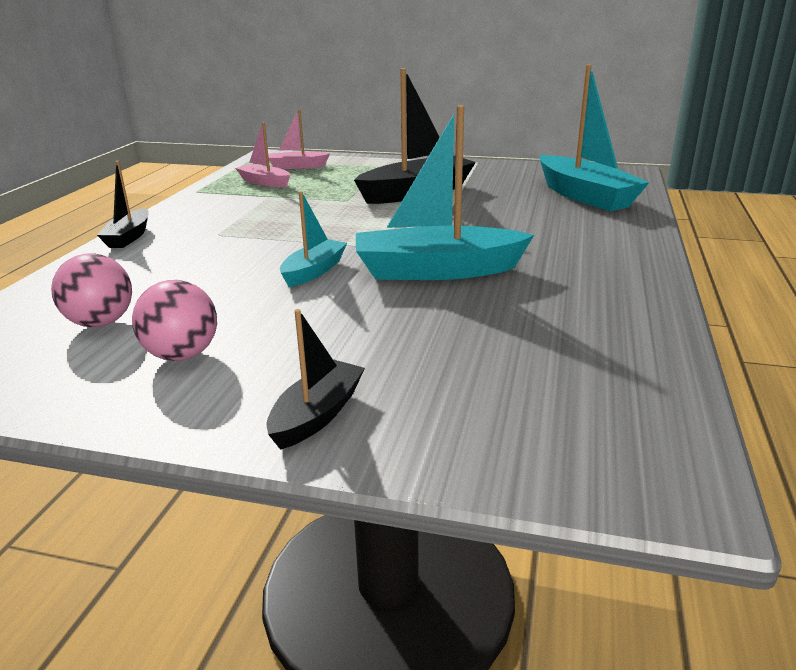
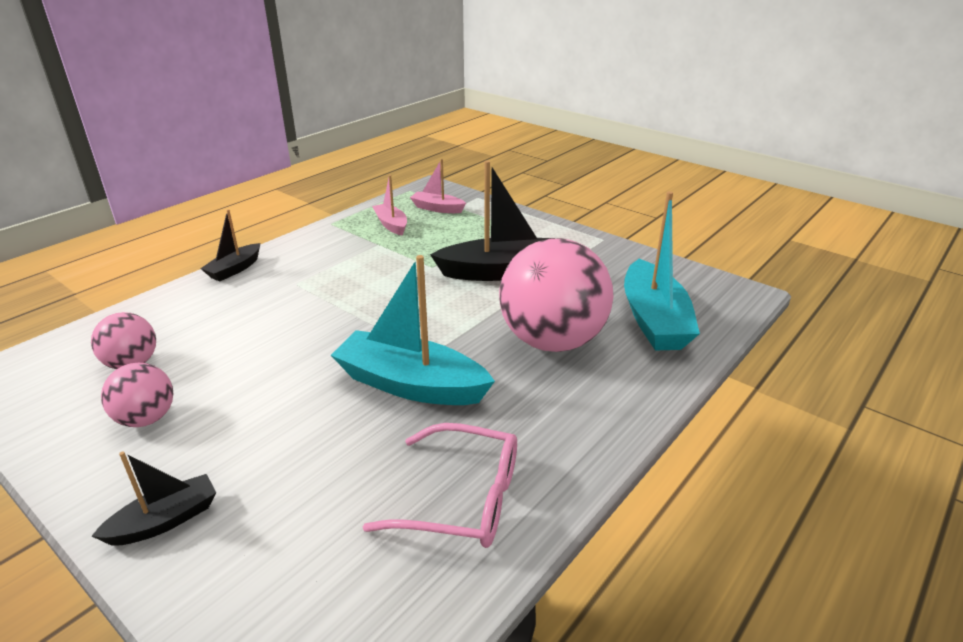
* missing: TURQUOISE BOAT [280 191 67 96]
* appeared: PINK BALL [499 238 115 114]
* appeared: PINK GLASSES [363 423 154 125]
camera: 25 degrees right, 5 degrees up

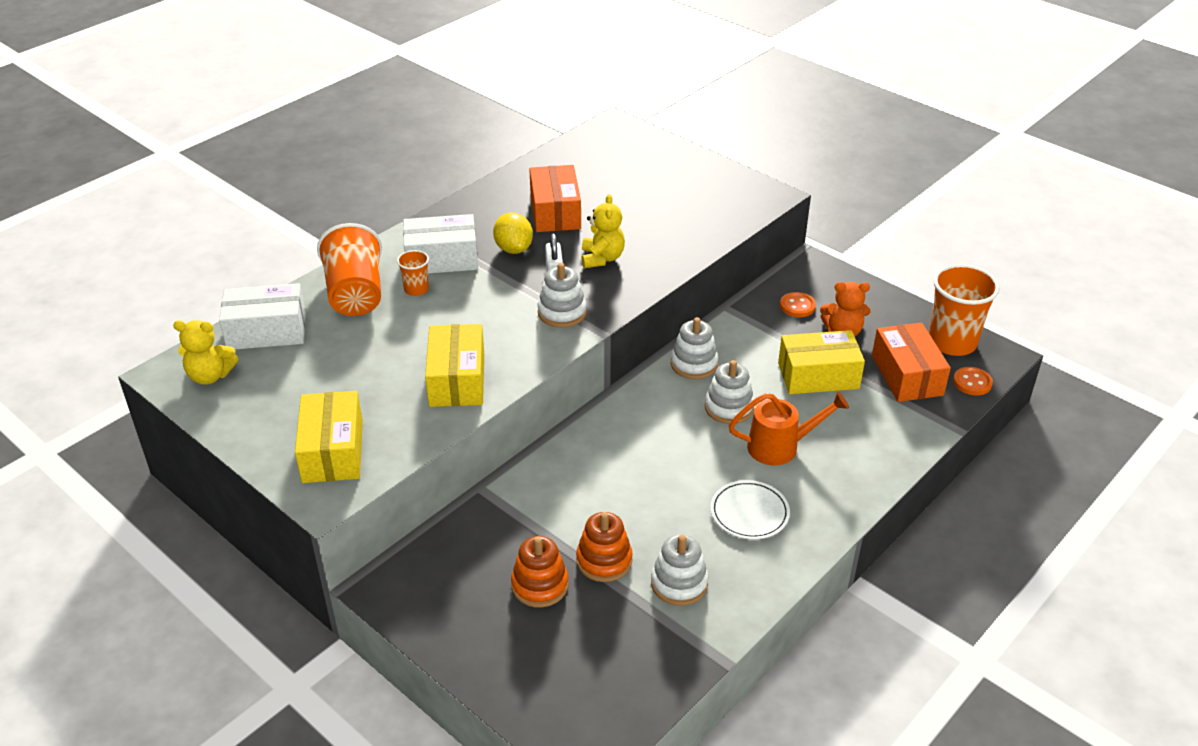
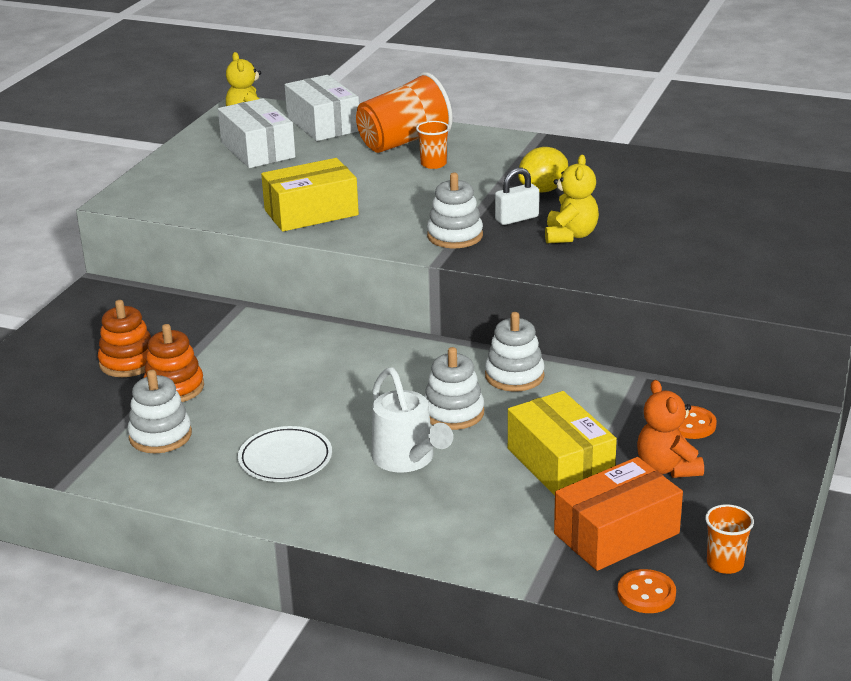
* missing: ORANGE BOX [529 165 52 67]
* spun: YELLOW TEDDY BEAR [581 194 44 74] = [545 155 54 88] 60 degrees counterclockwise
* relocated: WHITE BOX [403 214 75 60] to [218 98 78 70]
* size: ORANGE CUP [929 264 71 92] = [705 504 49 70] x0.49
* missing: YELLOW BOX [295 391 68 92]
* colour: ORANGE WATERING CAN [729 392 120 73] to WHITE WATERING CAN [372 367 81 105]
camera: 70 degrees right, 10 degrees down

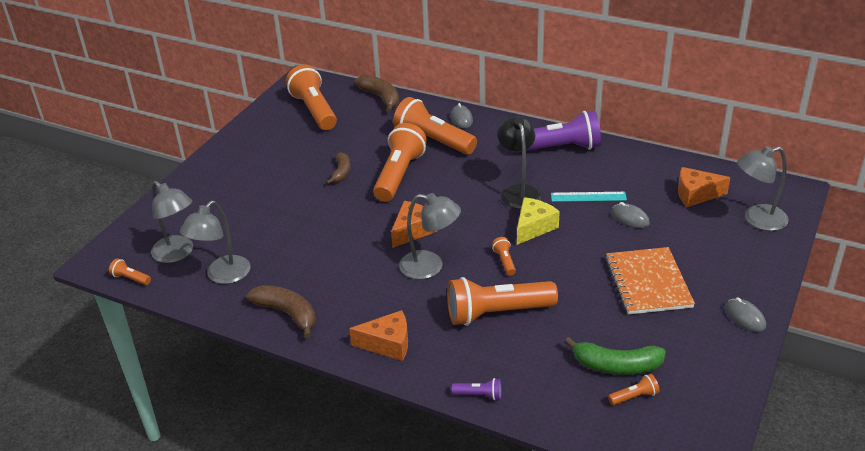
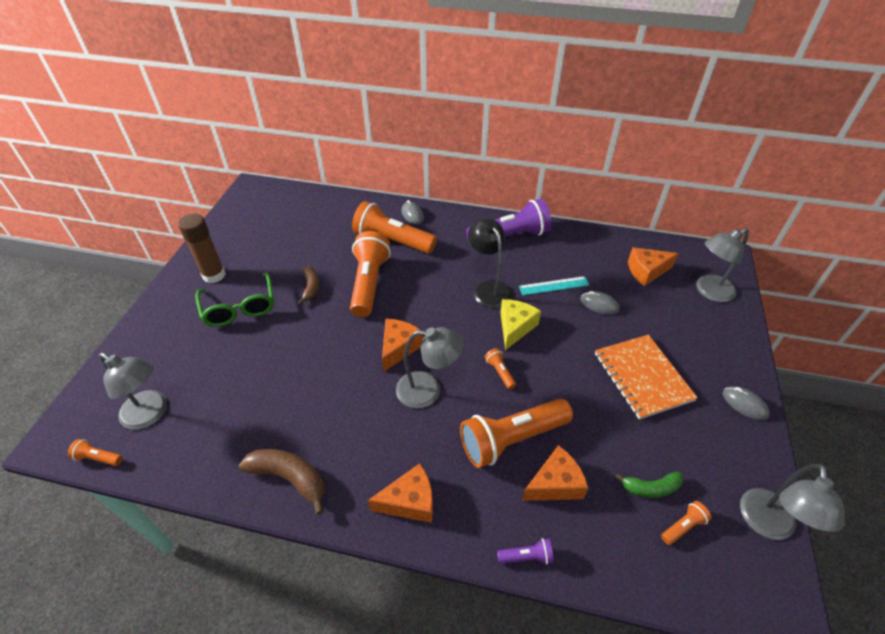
* missing: ORANGE FLASHLIGHT [286 64 51 66]
* missing: BROWN BANANA [354 75 45 37]
* relocated: GREY LAMP [180 201 70 83] to [740 464 105 76]
* size: GREEN BANANA [565 337 101 38] = [615 472 68 26] x0.65
* appeared: BROWN GLUE STICK [178 214 48 69]
* appeared: GREEN GLASSES [195 273 79 54]
* appeared: ORANGE CHEESE [522 445 66 56]
camera: 15 degrees left, 10 degrees up

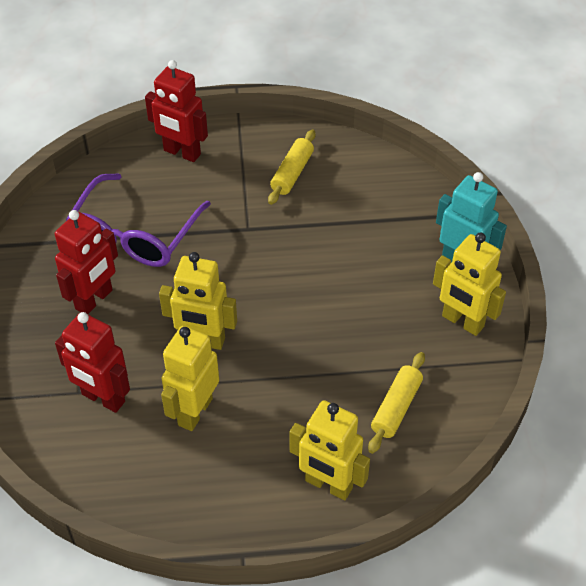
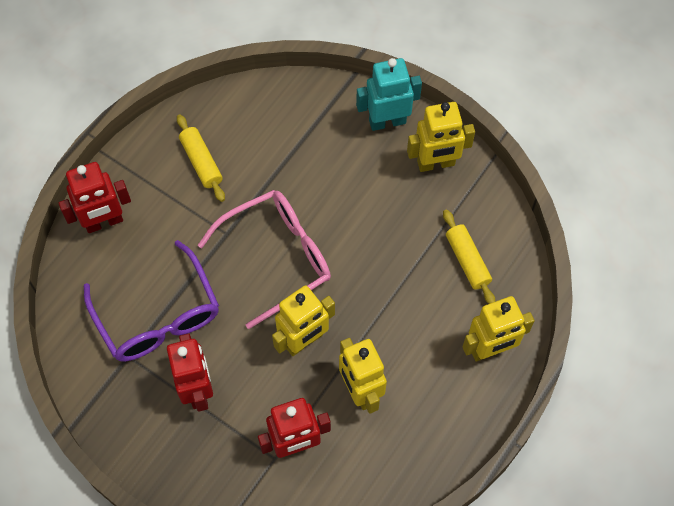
* appeared: PINK GLASSES [198 190 133 139]
camera: 50 degrees left, 15 degrees up

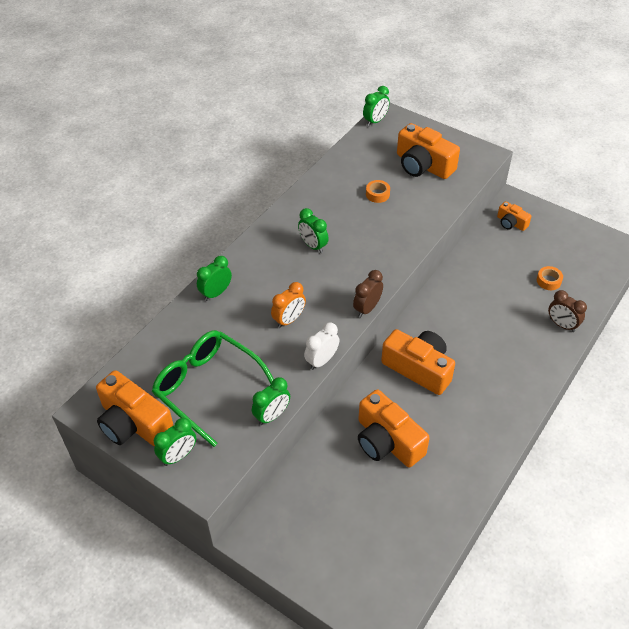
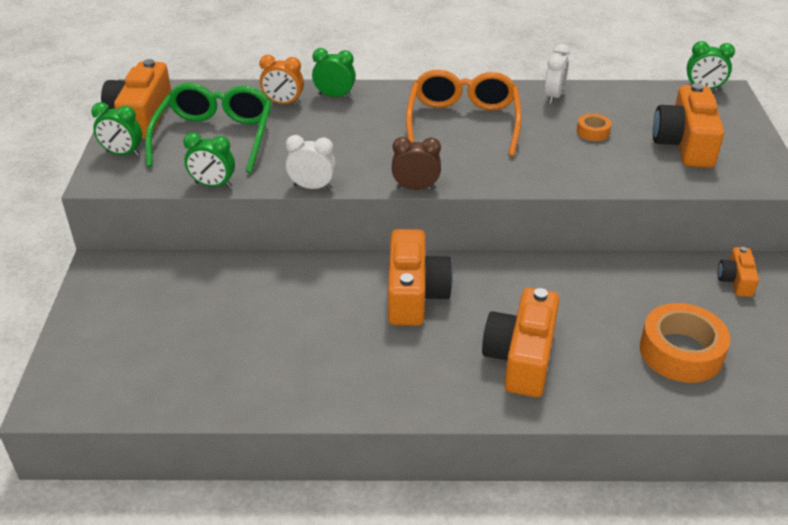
* exchanged: GREEN CLOCK [298 208 31 45] to ORANGE GLASSES [406 70 116 87]
* size: ORANGE TAPE [537 266 26 24] = [640 303 90 80] x2.09
* relocated: ORANGE CLOCK [271 282 35 46] to [260 55 44 50]
* missing: BROWN CLOCK [548 290 39 42]
* relocated: ORANGE CAMERA [358 389 72 78] to [482 288 78 109]
* appeared: WHITE CLOCK [544 44 26 60]
camera: 55 degrees right, 10 degrees down

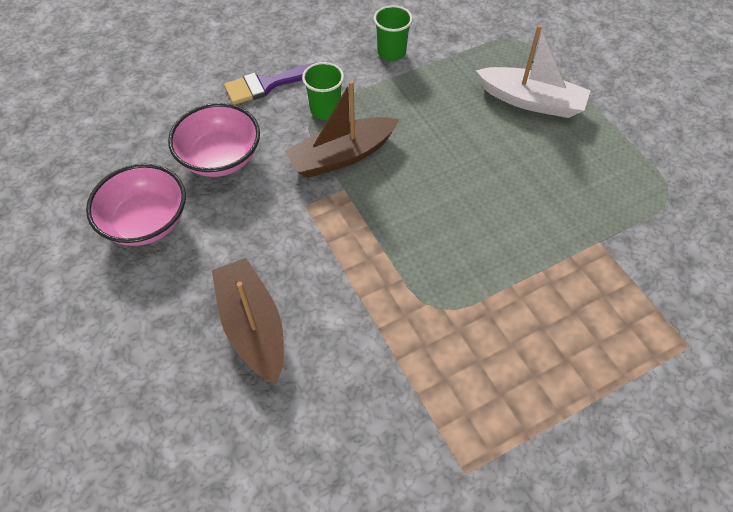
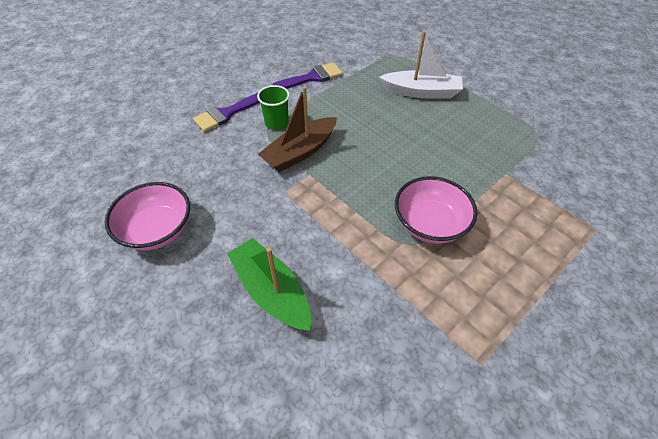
* exchanged: GREEN CUP [374 5 39 56] to PURPLE BRUSH [272 62 71 27]
* relocated: PINK BOWL [168 103 92 74] to [395 176 82 68]
* colour: BROWN BOAT [212 258 72 126] to GREEN BOAT [227 238 84 93]
camera: 15 degrees left, 5 degrees down

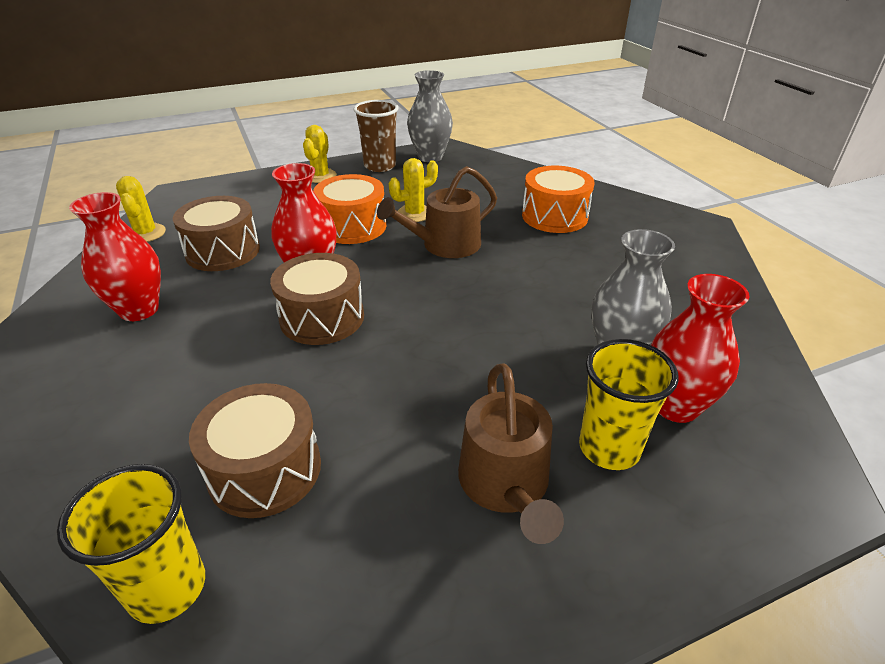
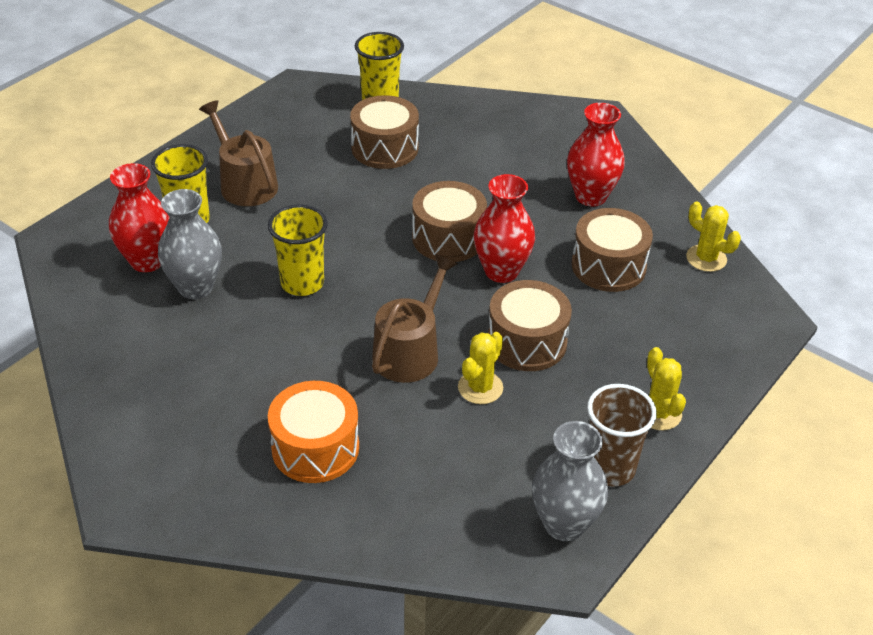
* colour: ORANGE DRUM [313 174 73 70] to BROWN DRUM [488 280 84 91]
* appeared: YELLOW CUP [268 204 60 92]
camera: 150 degrees right, 5 degrees up

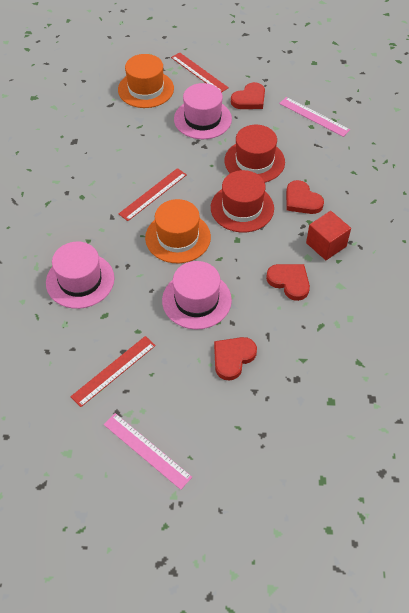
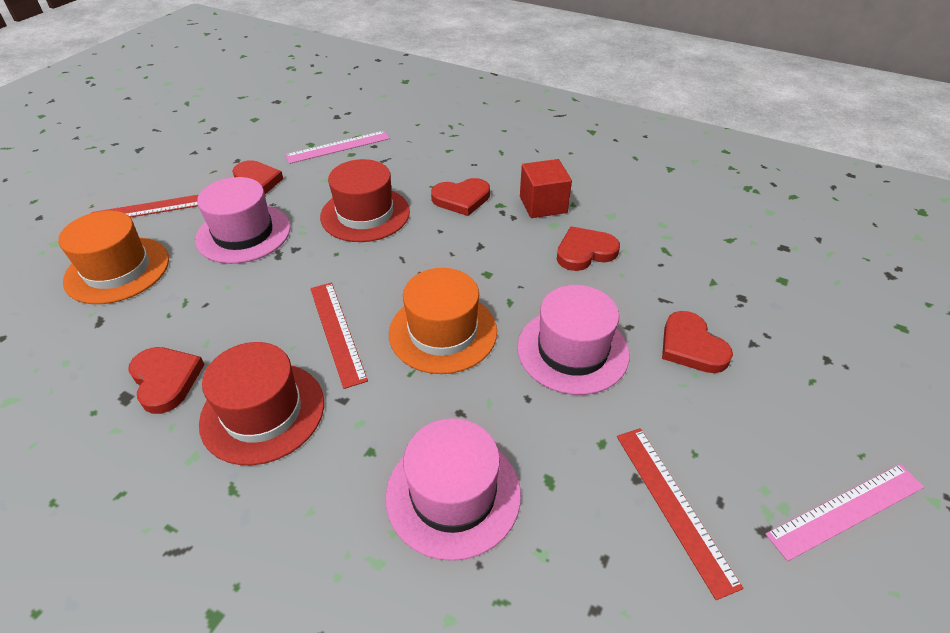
* relocated: RED HAT [211 170 63 62] to [199 342 125 123]
* appeared: RED HEART [128 347 77 67]
camera: 65 degrees left, 10 degrees down

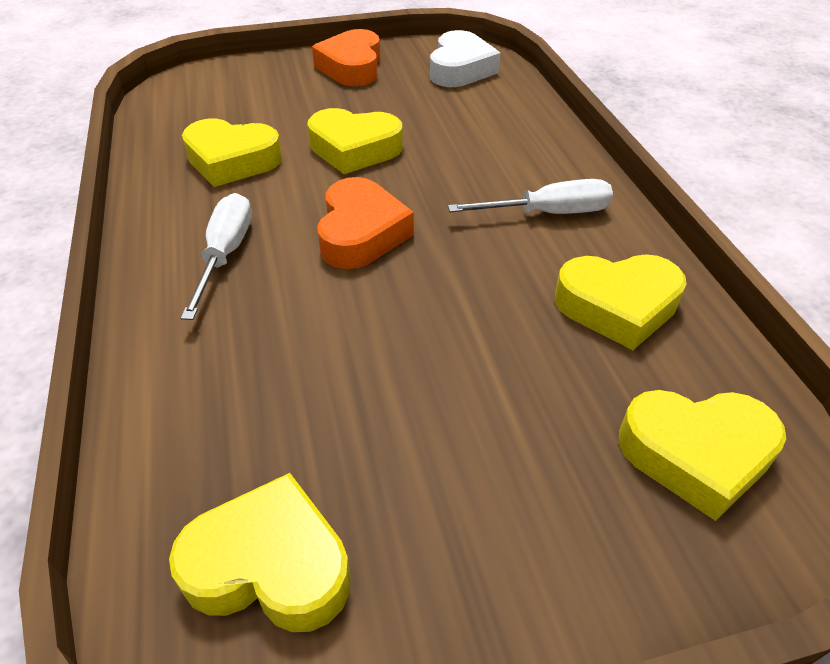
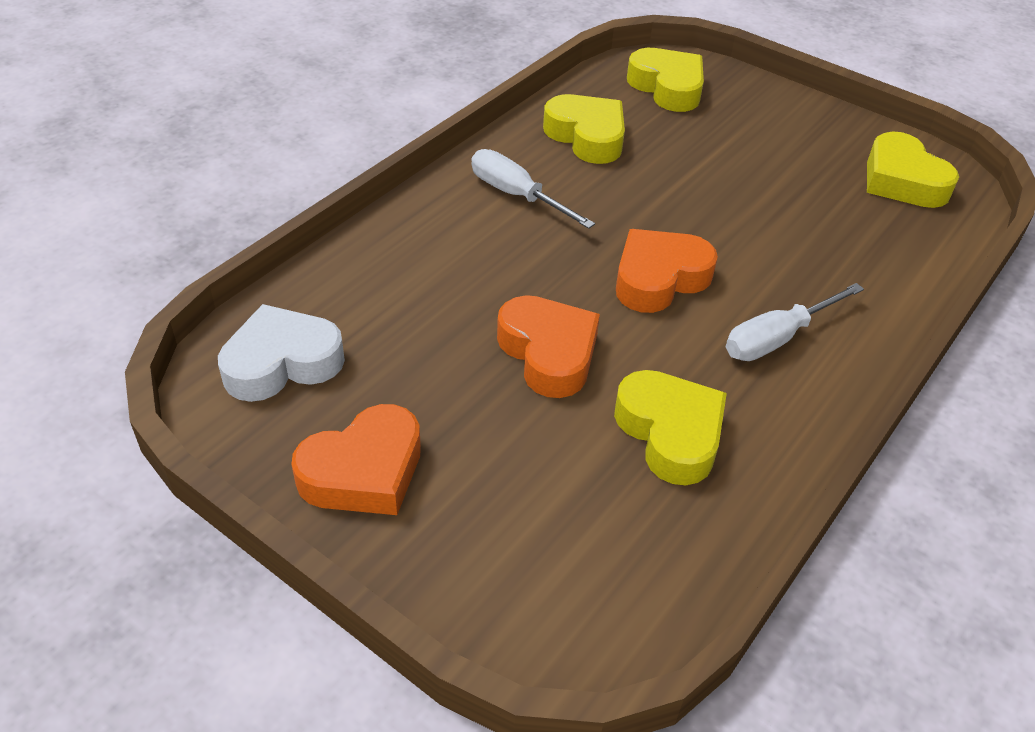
* colour: YELLOW HEART [307 108 96 66] to ORANGE HEART [497 295 103 103]
camera: 130 degrees left, 0 degrees up

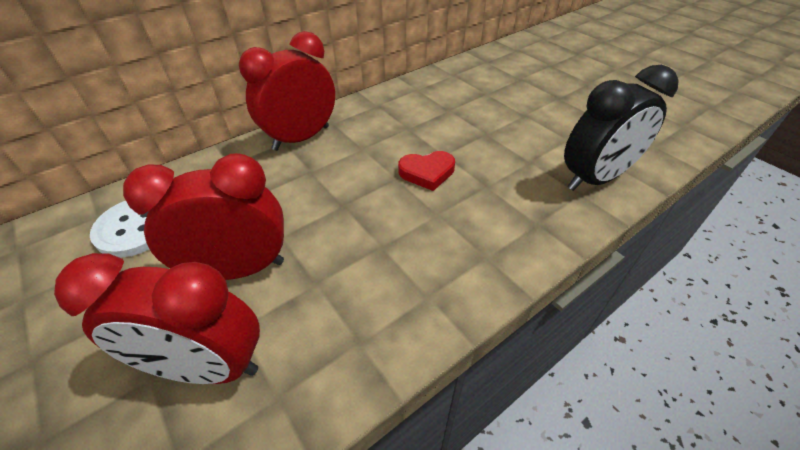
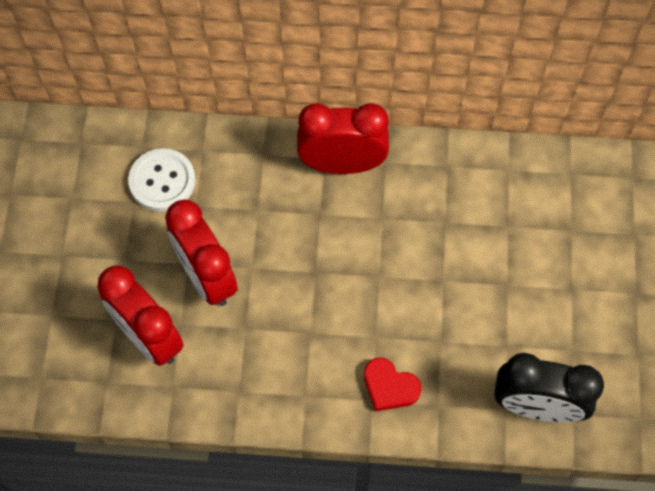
* relocated: RED HEART [398 151 57 40] to [364 358 57 53]
* spun: RED CLOCK [123 153 161 127] = [165 200 73 106] 150 degrees counterclockwise
camera: 40 degrees right, 20 degrees up

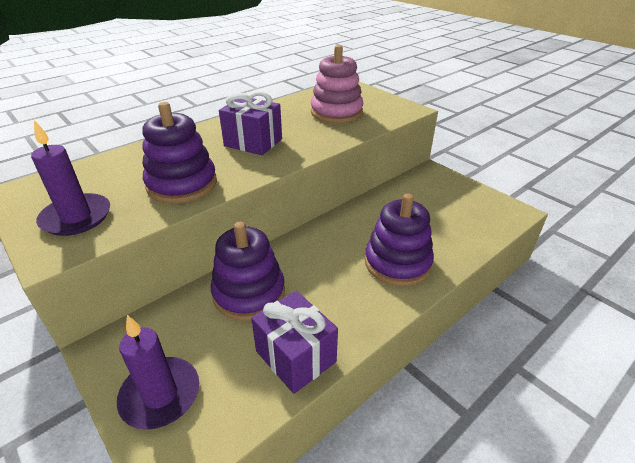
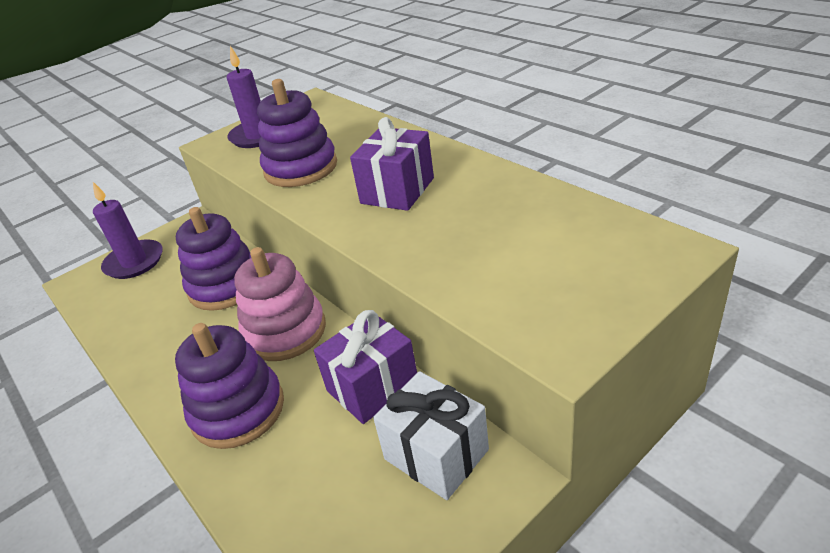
* relocated: PINK STACKING TOY [311 45 53 78] to [234 247 92 114]
* relocated: PURPLE GIFT [251 291 87 103] to [314 310 103 114]
* appeared: WHITE GIFT [373 371 116 129]
camera: 95 degrees right, 0 degrees up

